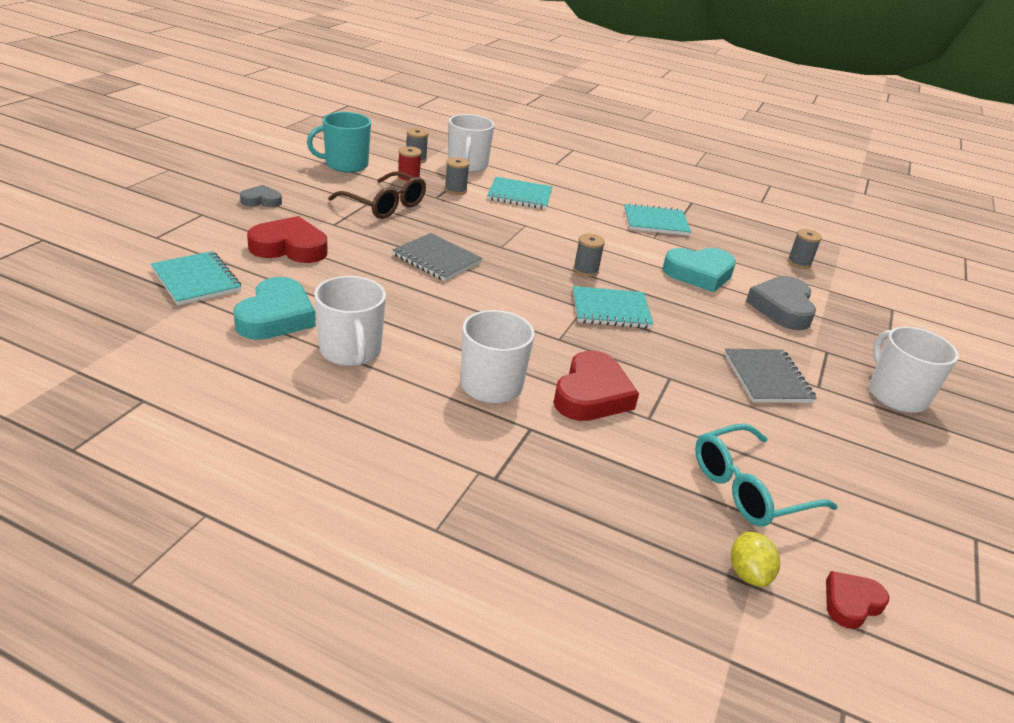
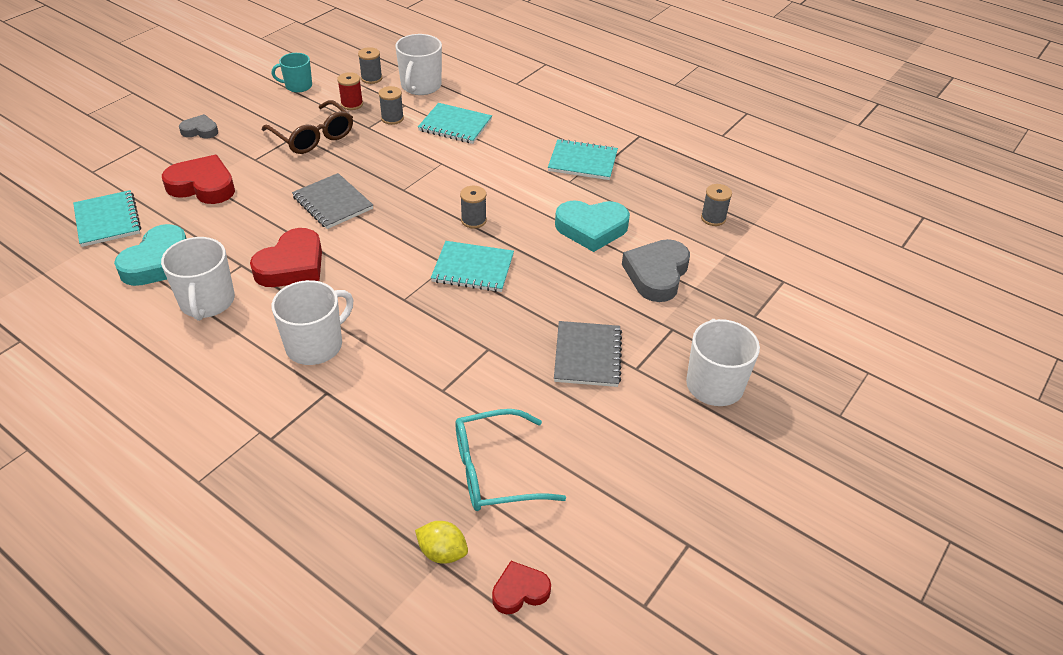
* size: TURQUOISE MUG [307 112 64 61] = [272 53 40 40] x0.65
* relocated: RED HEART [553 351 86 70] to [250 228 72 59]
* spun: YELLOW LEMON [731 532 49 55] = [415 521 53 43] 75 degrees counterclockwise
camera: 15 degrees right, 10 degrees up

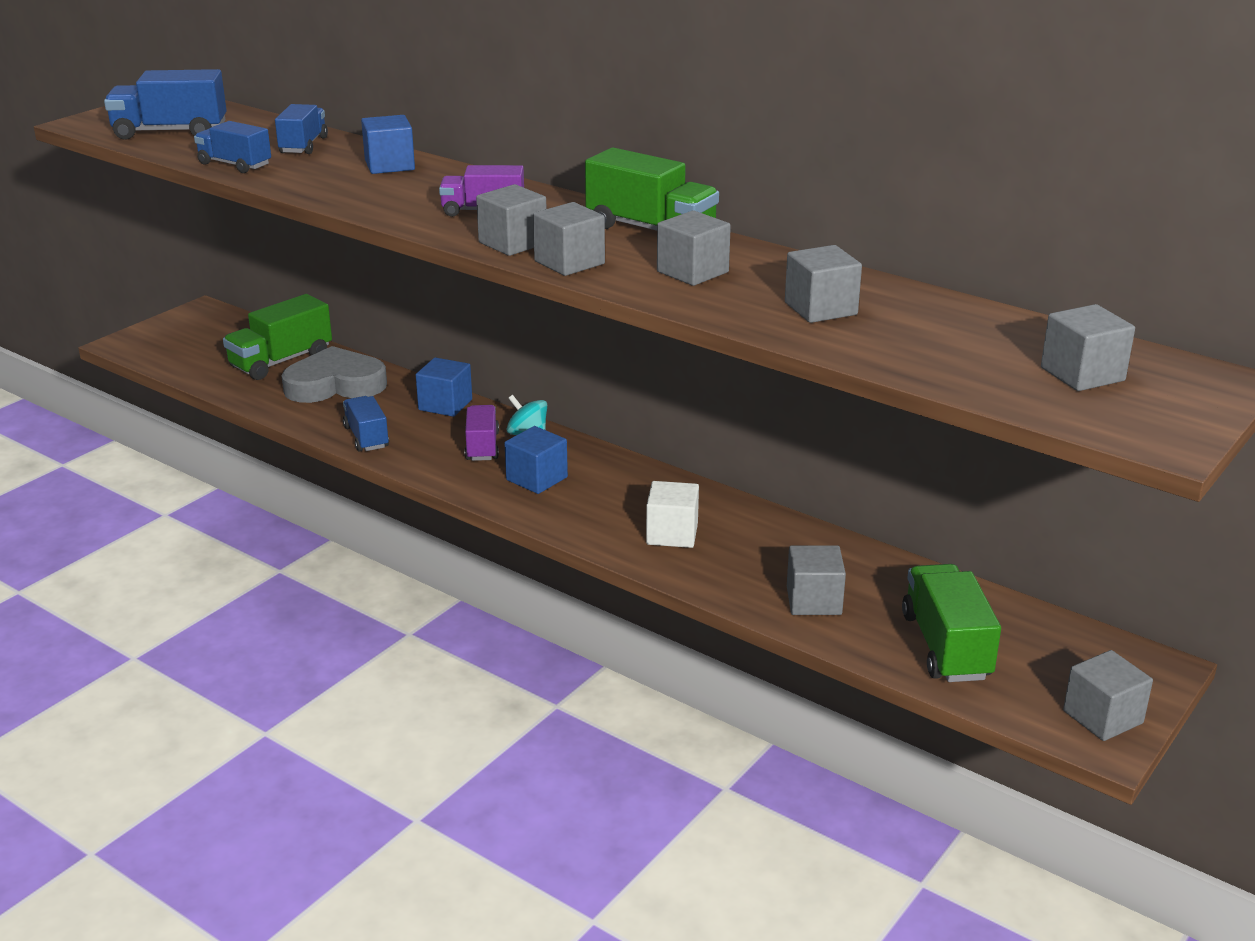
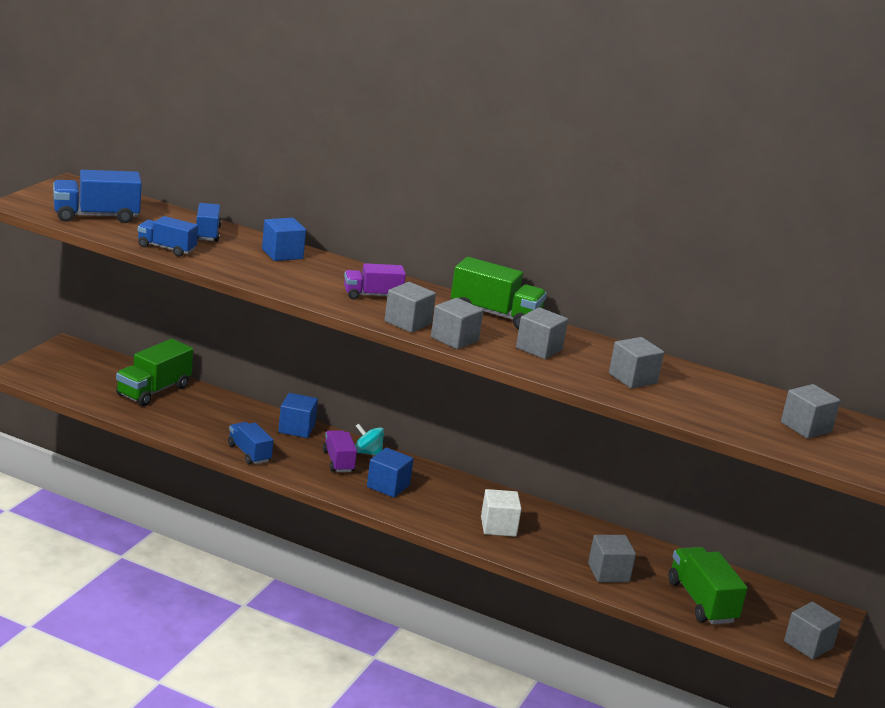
* missing: GREY HEART [281 346 106 57]
camera: 15 degrees left, 5 degrees down

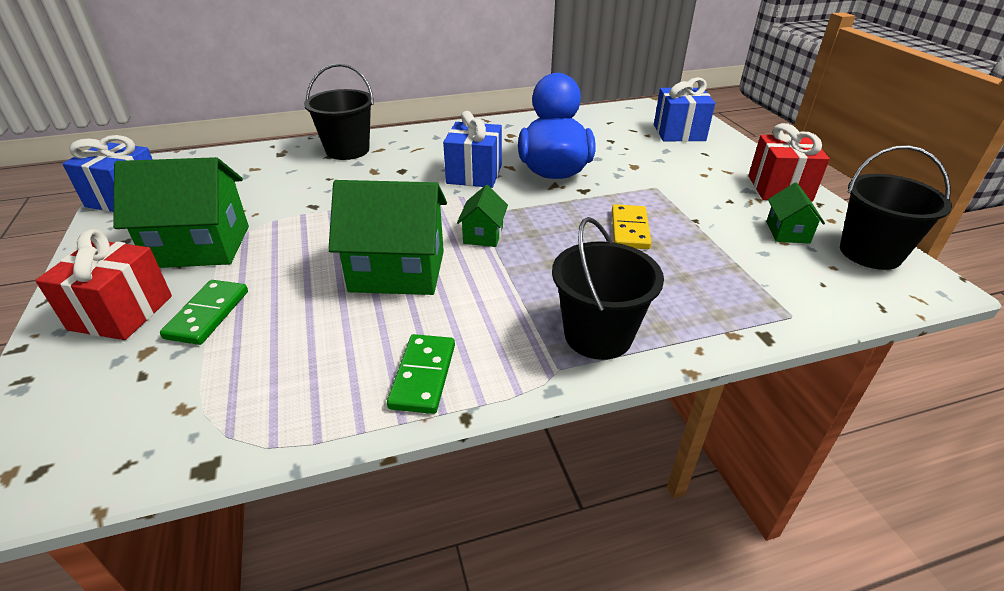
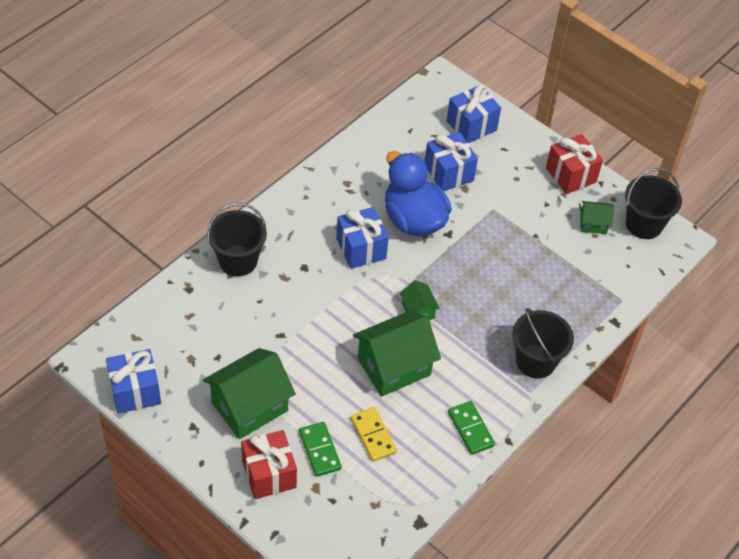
* spun: GREEN HOUSE [766 182 59 62] = [580 201 34 33] 60 degrees counterclockwise
* relocated: YELLOW DOMINO [612 204 39 45] to [351 407 46 55]
* appeared: BLUE GIFT [425 132 53 59]
camera: 35 degrees left, 15 degrees up

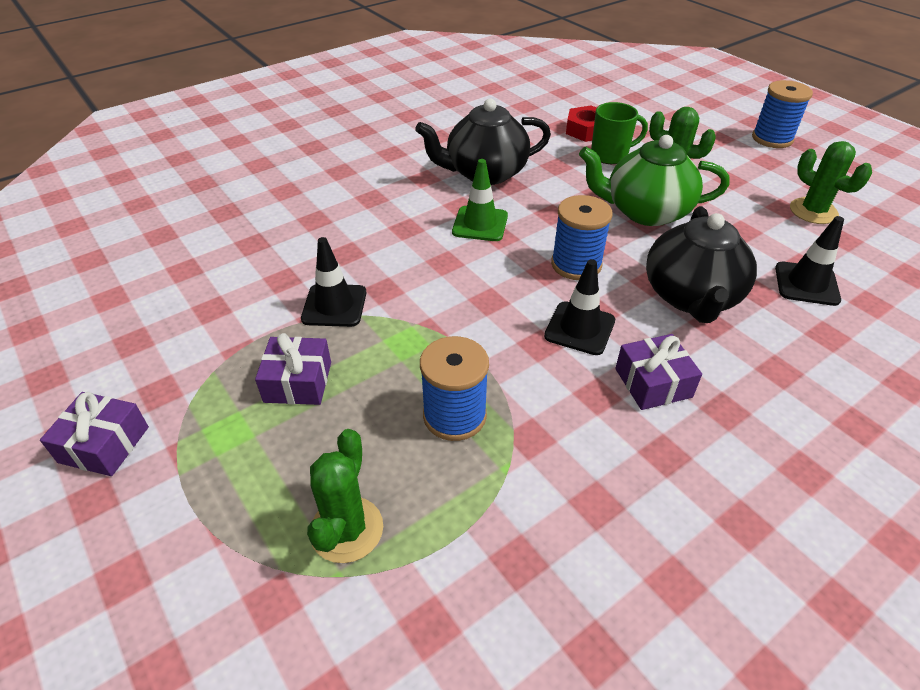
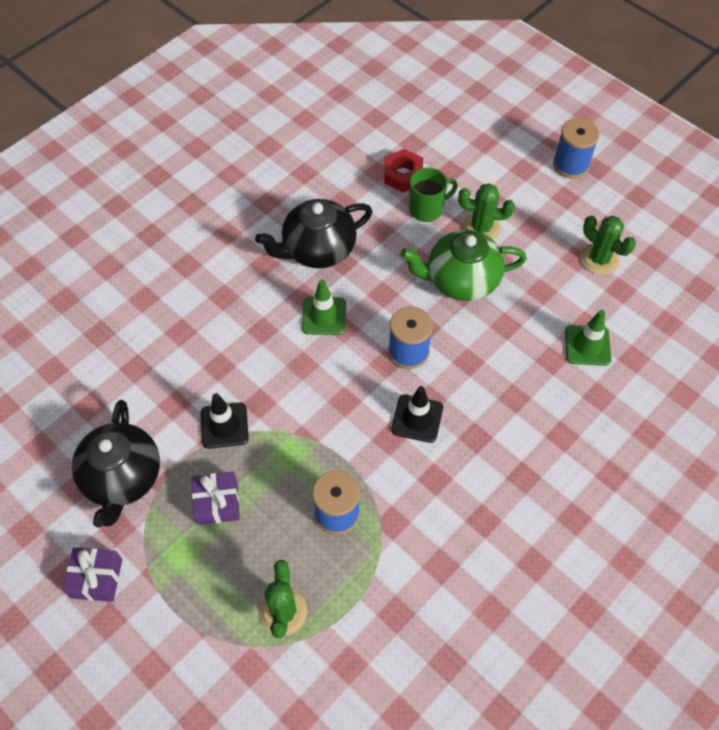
* relocated: BLACK TEAPOT [646 206 111 117] to [72 400 88 127]
* colour: BLACK TRAFFIC CONE [775 216 69 90] to GREEN TRAFFIC CONE [565 310 46 56]
* missing: PURPLE GIFT [615 334 87 76]
camera: 10 degrees left, 15 degrees up

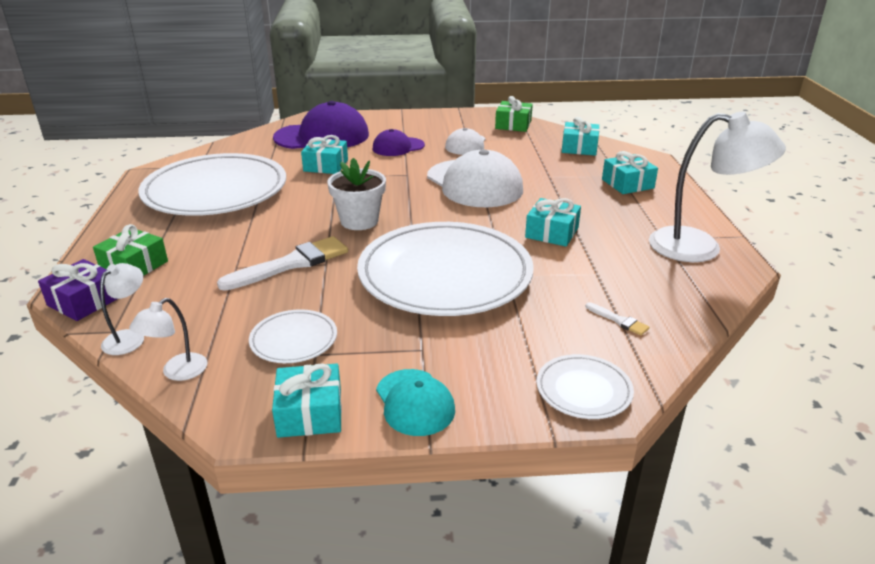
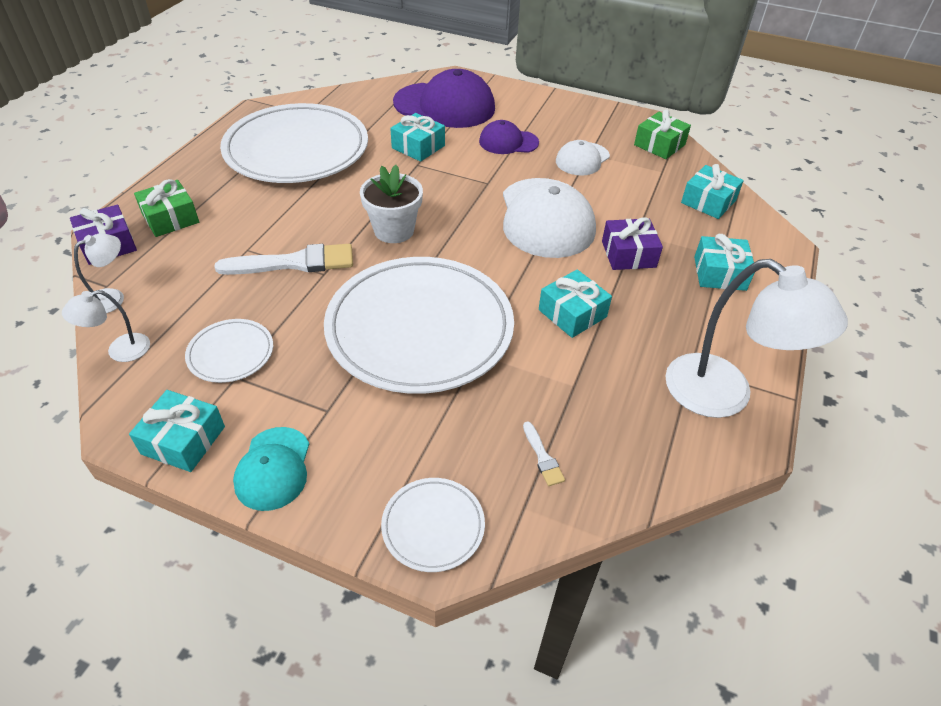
* appeared: PURPLE GIFT [602 217 61 53]
camera: 25 degrees right, 15 degrees up

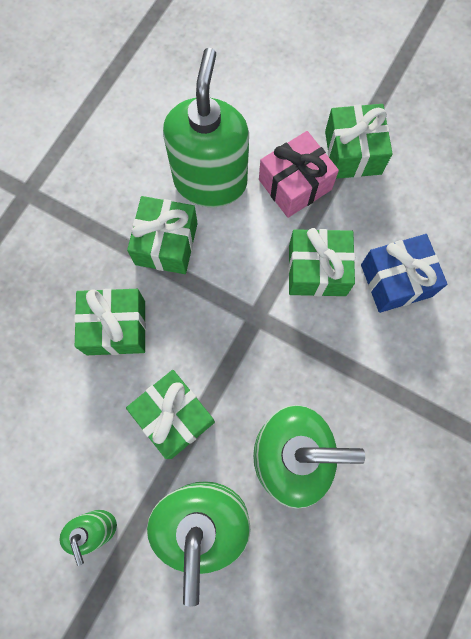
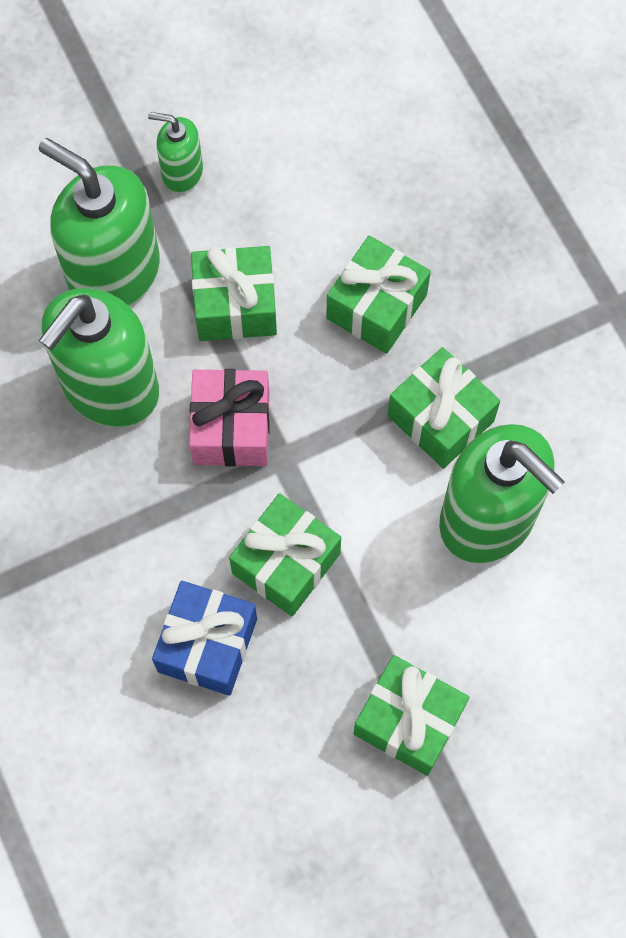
* relocated: PINK GIFT [259 131 80 87] to [189 369 81 97]
camera: 125 degrees right, 5 degrees down

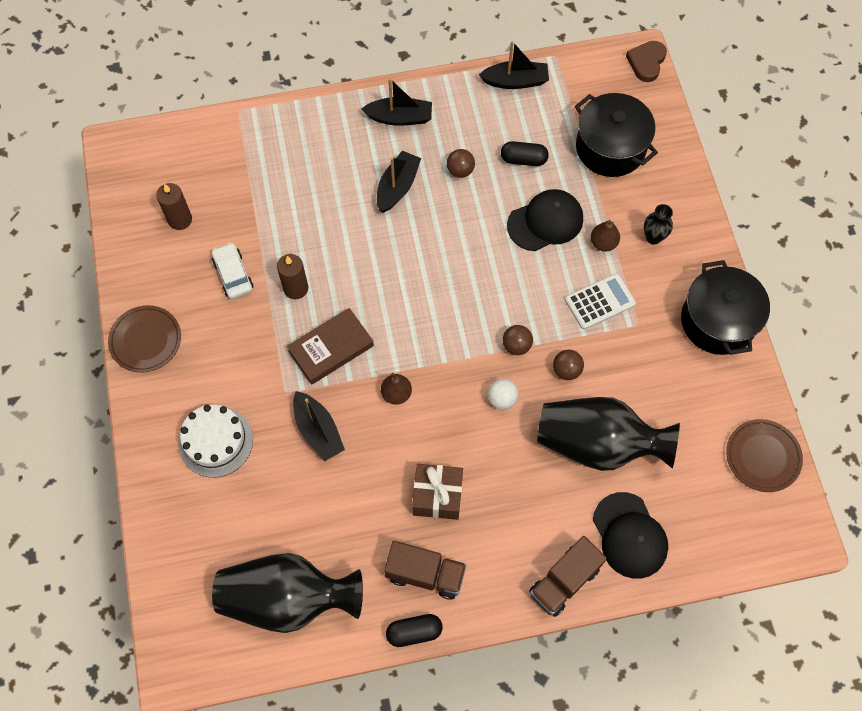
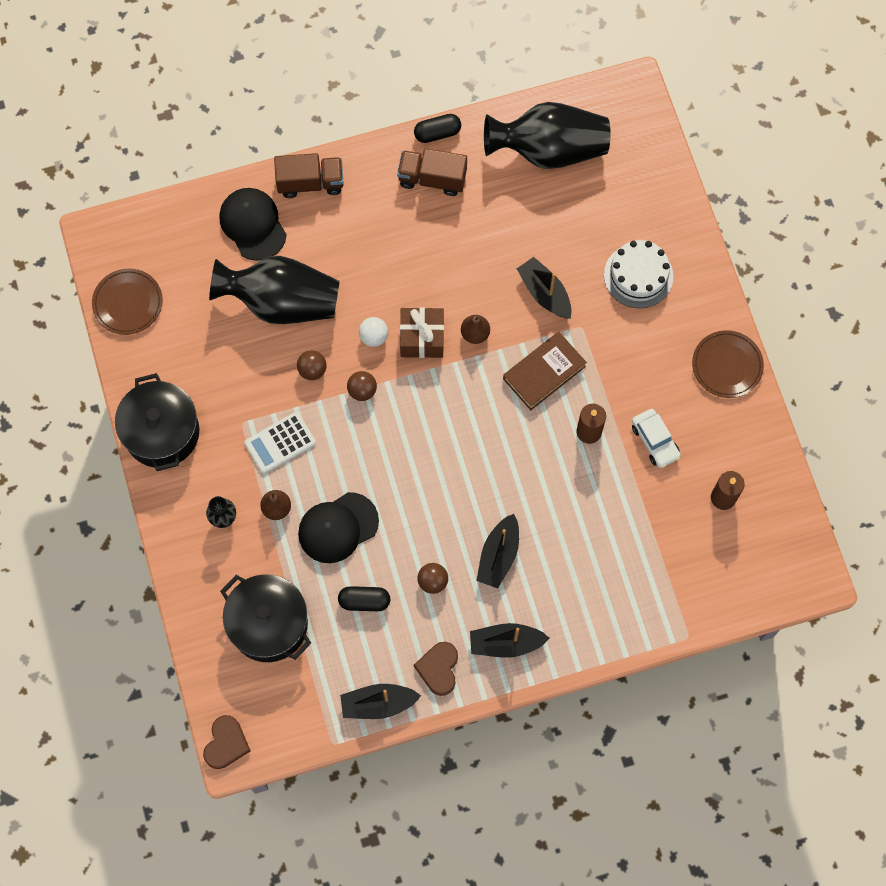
* relocated: BROWN GIFT [412 464 51 56] to [400 307 44 51]
* spun: BROWN TRUCK [529 536 78 81] = [274 153 70 45] 45 degrees clockwise
* appeared: BROWN HEART [413 642 45 54]
camera: 175 degrees right, 5 degrees up

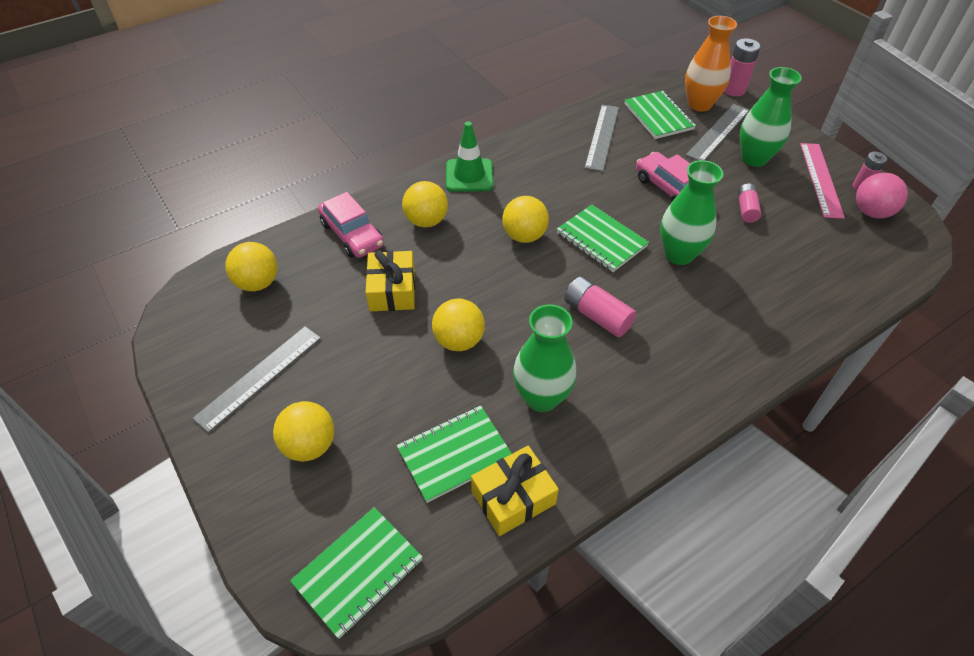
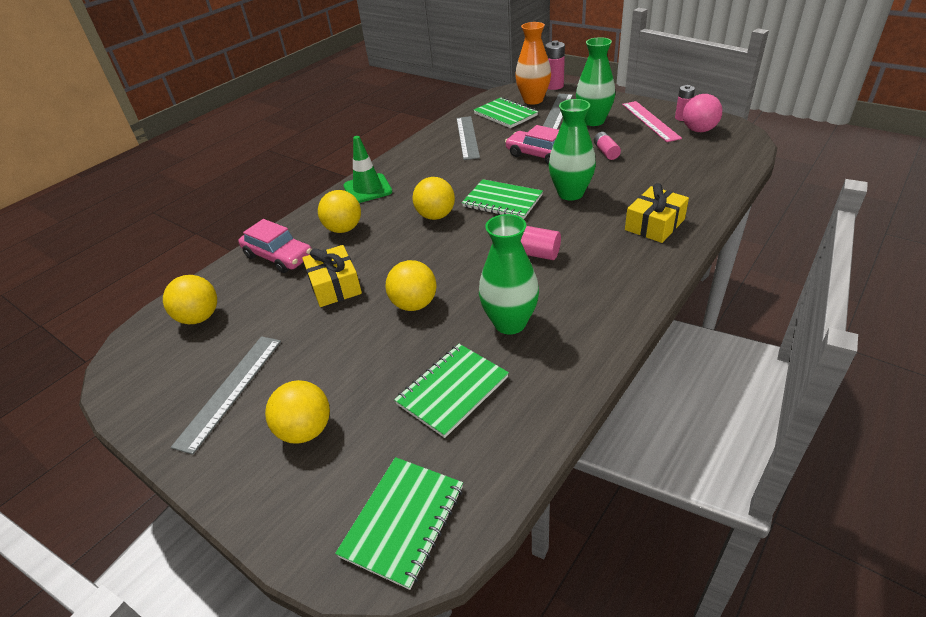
* relocated: YELLOW GIFT [471 446 88 90] to [625 183 64 60]
camera: 15 degrees left, 10 degrees down

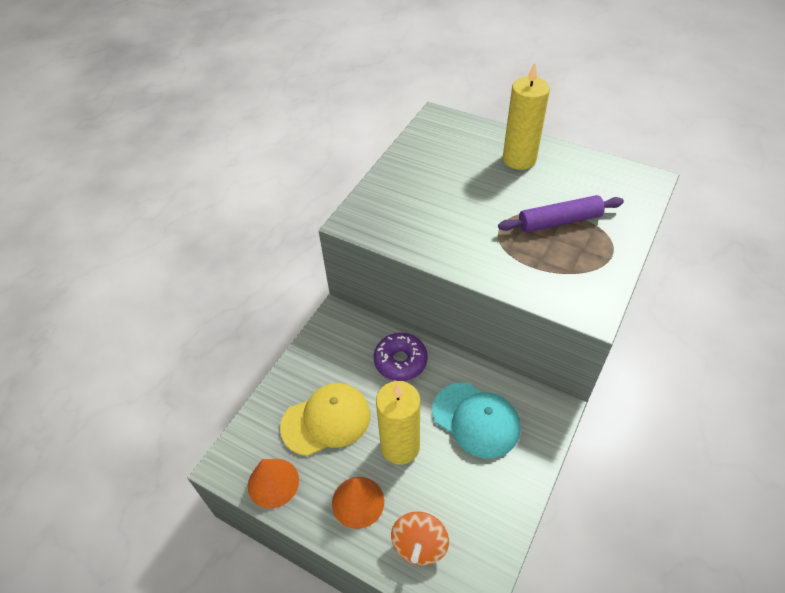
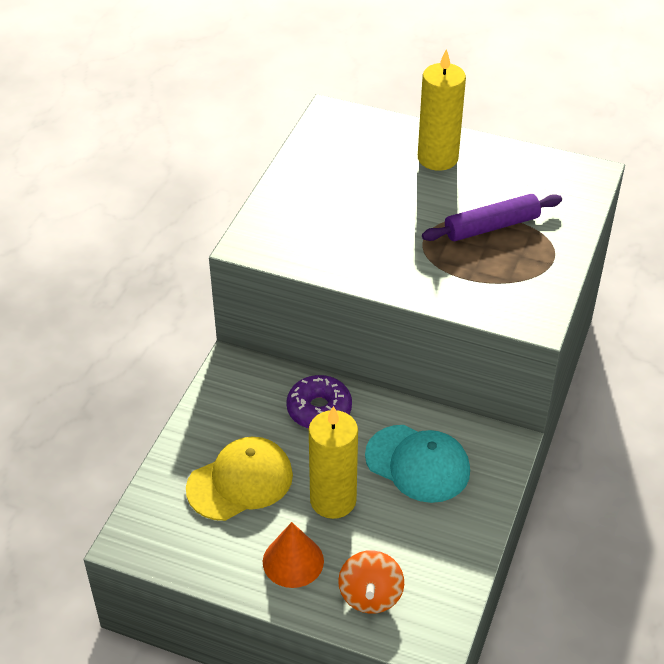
* missing: ORANGE CONE [248 459 51 50]
camera: 10 degrees left, 5 degrees down

